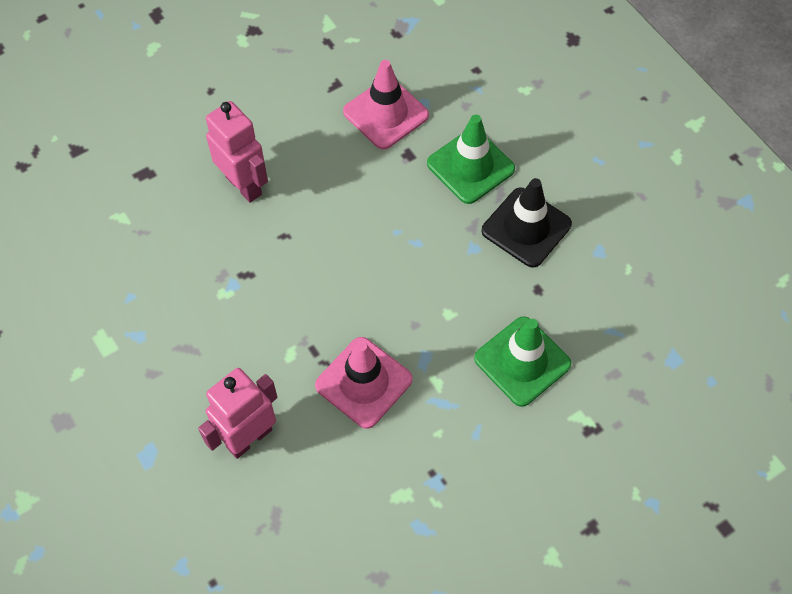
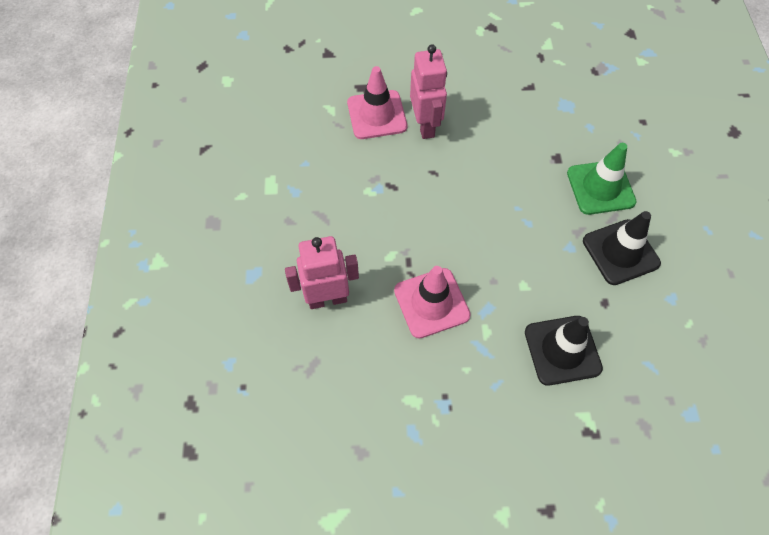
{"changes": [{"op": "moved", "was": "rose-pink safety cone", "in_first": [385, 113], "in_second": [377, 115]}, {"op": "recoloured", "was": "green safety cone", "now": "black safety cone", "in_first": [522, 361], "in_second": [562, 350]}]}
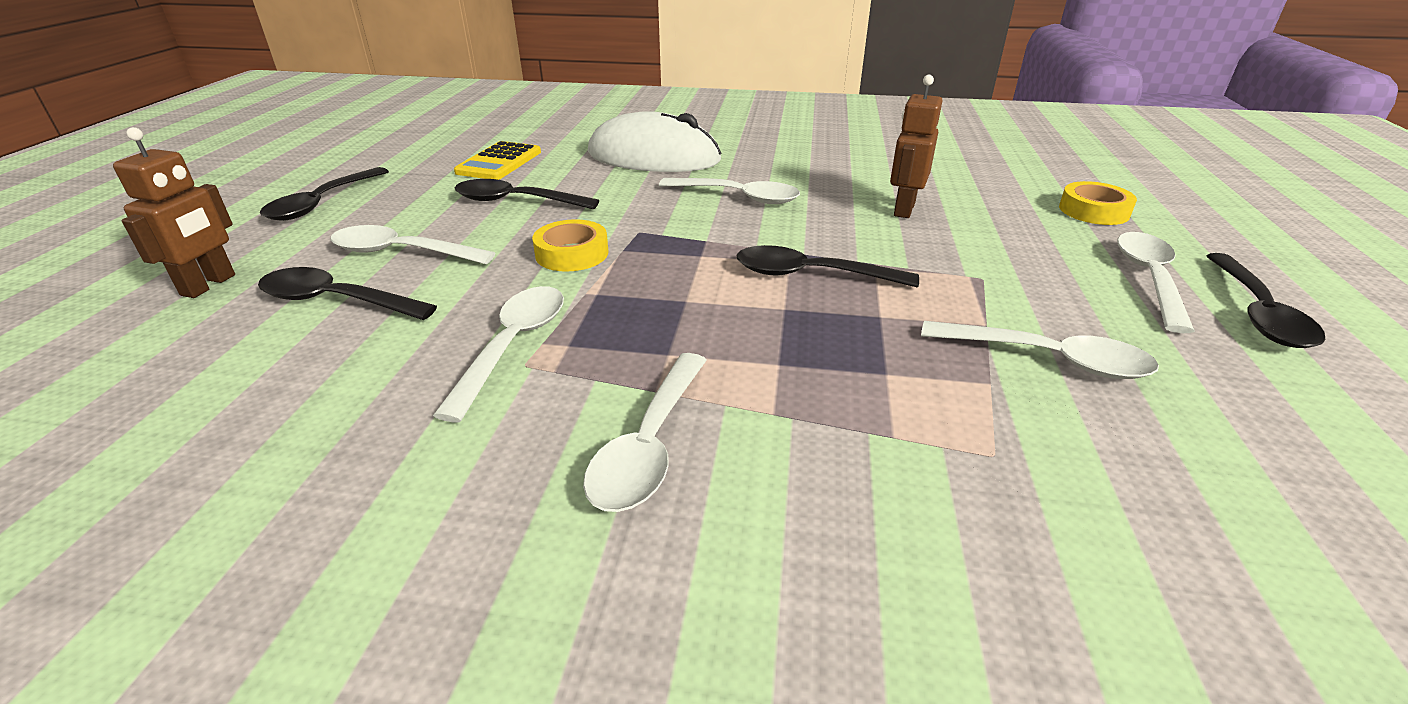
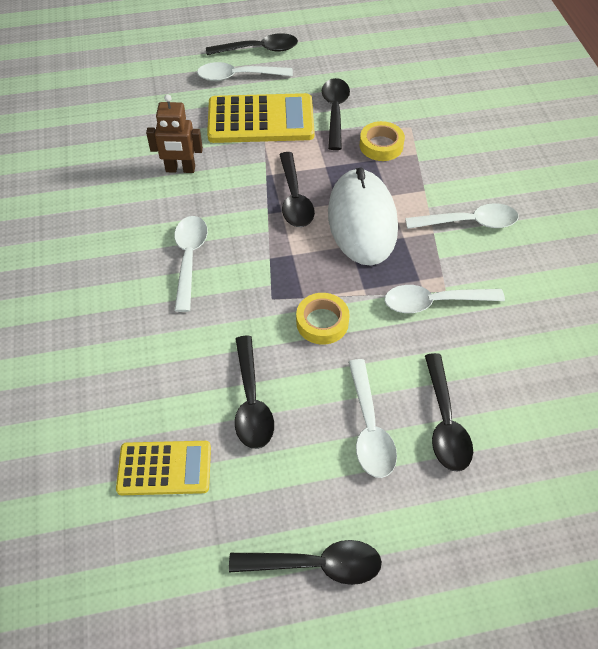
{"changes": [{"op": "removed", "was": "brown robot", "in_first": [209, 285]}, {"op": "moved", "was": "snow-white PC mouse", "in_first": [653, 157], "in_second": [362, 220]}, {"op": "recoloured", "was": "snow-white spoon", "now": "black spoon", "in_first": [1047, 359], "in_second": [335, 112]}, {"op": "moved", "was": "bright yellow sticky tape", "in_first": [1093, 211], "in_second": [381, 145]}, {"op": "added", "now": "bright yellow adding machine", "in_second": [261, 120]}]}
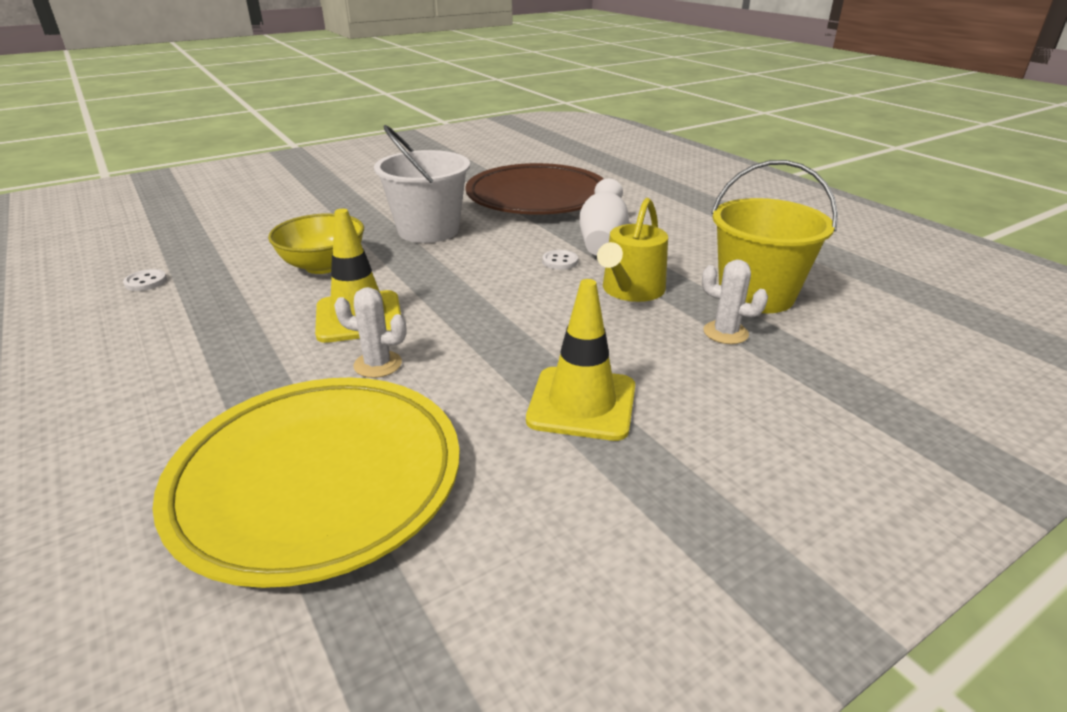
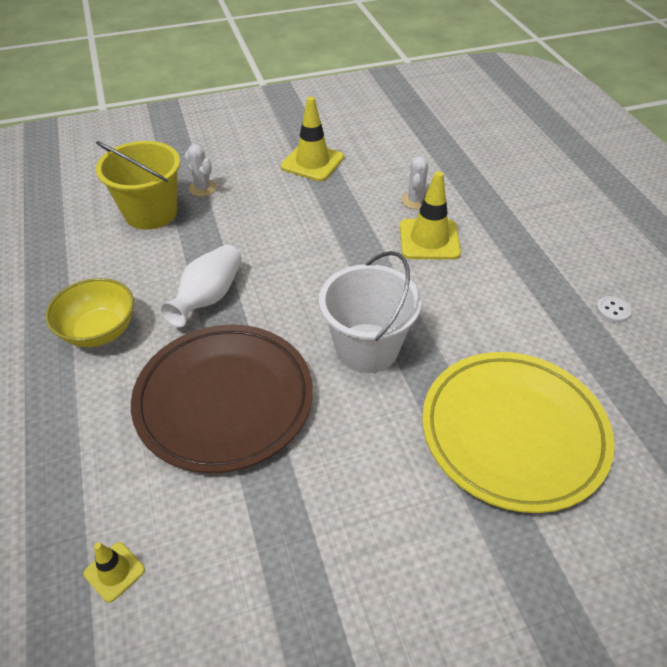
{"changes": [{"op": "moved", "was": "bright yellow plate", "in_first": [318, 480], "in_second": [513, 433]}, {"op": "moved", "was": "bright yellow deep dish", "in_first": [323, 266], "in_second": [99, 331]}, {"op": "turned", "was": "snow-white saguaro cactus", "in_first": [378, 364], "in_second": [415, 201], "clockwise": 75}, {"op": "removed", "was": "snow-white shirt button", "in_first": [560, 261]}, {"op": "removed", "was": "bright yellow watering can", "in_first": [630, 290]}, {"op": "added", "now": "bright yellow safety cone", "in_second": [114, 571]}]}
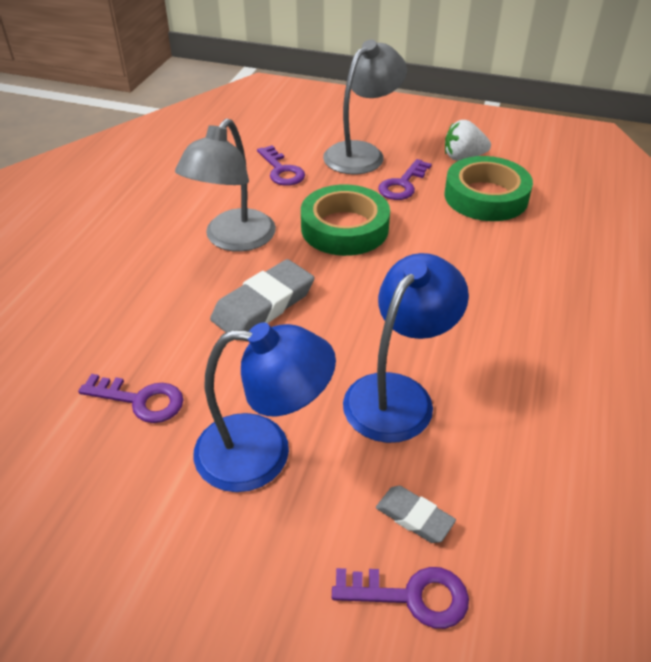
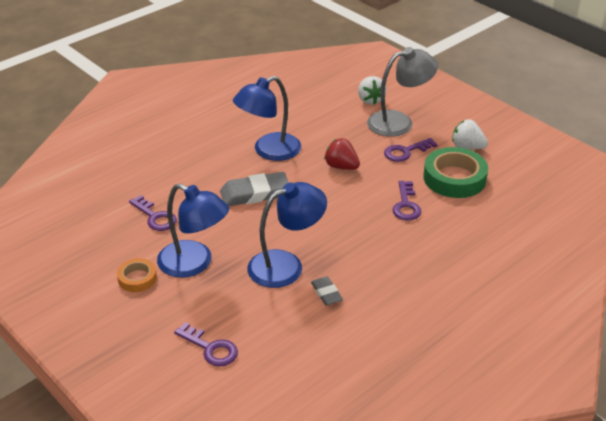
{"changes": [{"op": "recoloured", "was": "gray desk lamp", "now": "cobalt desk lamp", "in_first": [233, 240], "in_second": [269, 151]}, {"op": "moved", "was": "violet latchkey", "in_first": [281, 170], "in_second": [406, 205]}, {"op": "replaced", "was": "green sticky tape", "now": "red toy strawberry", "in_first": [344, 228], "in_second": [341, 166]}, {"op": "moved", "was": "gray pencil eraser", "in_first": [414, 517], "in_second": [326, 293]}, {"op": "added", "now": "orange sticky tape", "in_second": [137, 278]}, {"op": "added", "now": "snow-white toy strawberry", "in_second": [370, 100]}]}
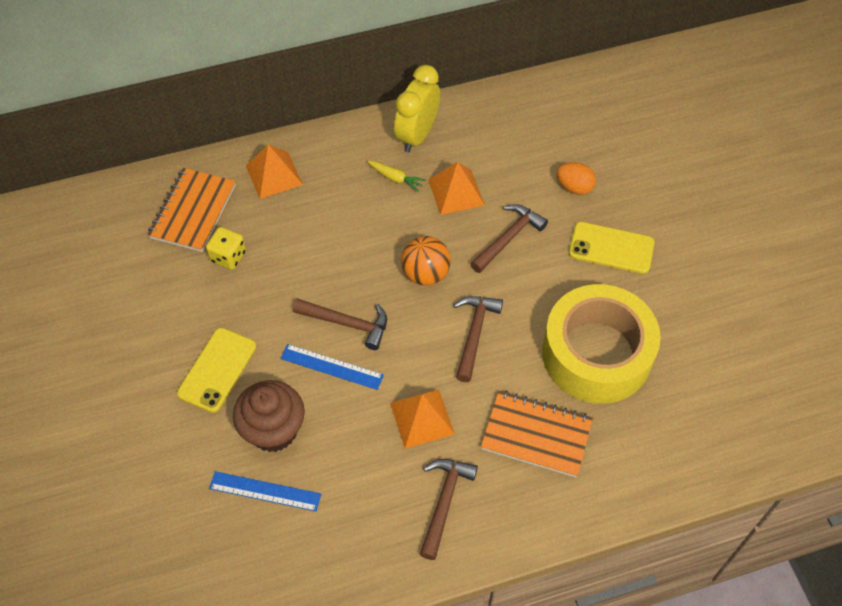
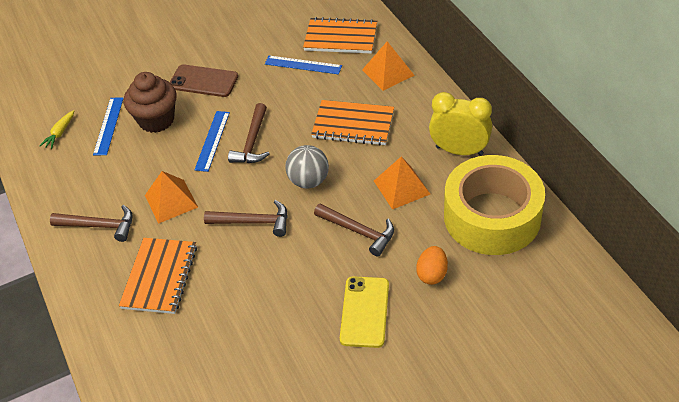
{"changes": [{"op": "recoloured", "was": "bright yellow smartphone", "now": "brown smartphone", "in_first": [217, 370], "in_second": [203, 81]}, {"op": "replaced", "was": "bright yellow dice", "now": "cobalt ruler", "in_first": [228, 256], "in_second": [303, 65]}, {"op": "moved", "was": "bright yellow root vegetable", "in_first": [395, 178], "in_second": [60, 133]}, {"op": "recoloured", "was": "orange play ball", "now": "gray play ball", "in_first": [425, 274], "in_second": [308, 181]}, {"op": "moved", "was": "bright yellow sticky tape", "in_first": [596, 354], "in_second": [492, 216]}, {"op": "added", "now": "orange exercise book", "in_second": [353, 124]}]}
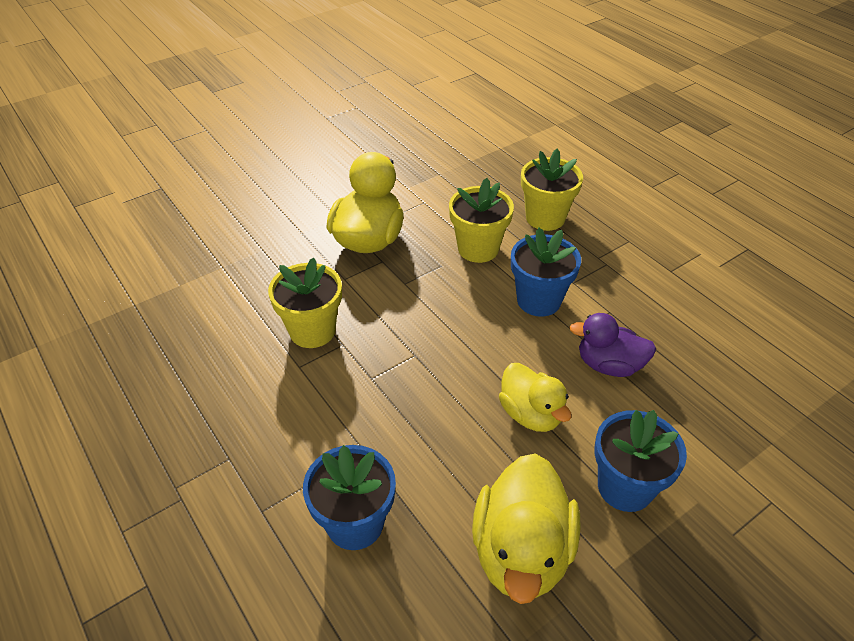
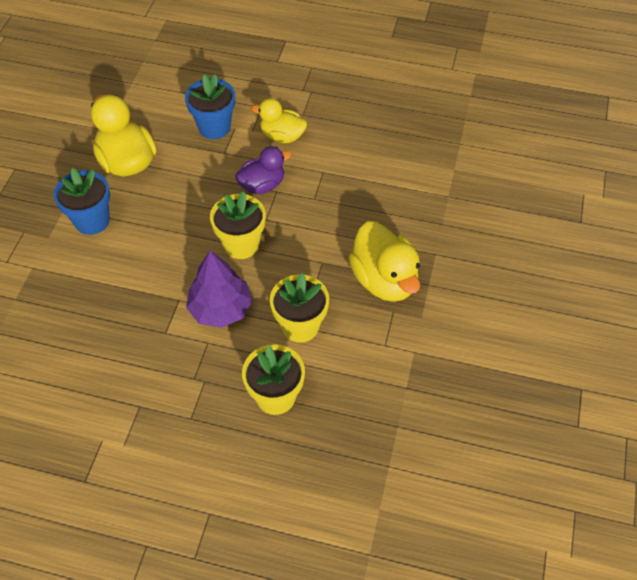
{"changes": [{"op": "moved", "was": "bright yellow plant pot", "in_first": [312, 331], "in_second": [241, 244]}, {"op": "moved", "was": "bright yellow duck", "in_first": [530, 414], "in_second": [282, 136]}, {"op": "replaced", "was": "cobalt plant pot", "now": "violet tree", "in_first": [538, 300], "in_second": [220, 309]}, {"op": "moved", "was": "violet duck", "in_first": [608, 365], "in_second": [262, 185]}]}
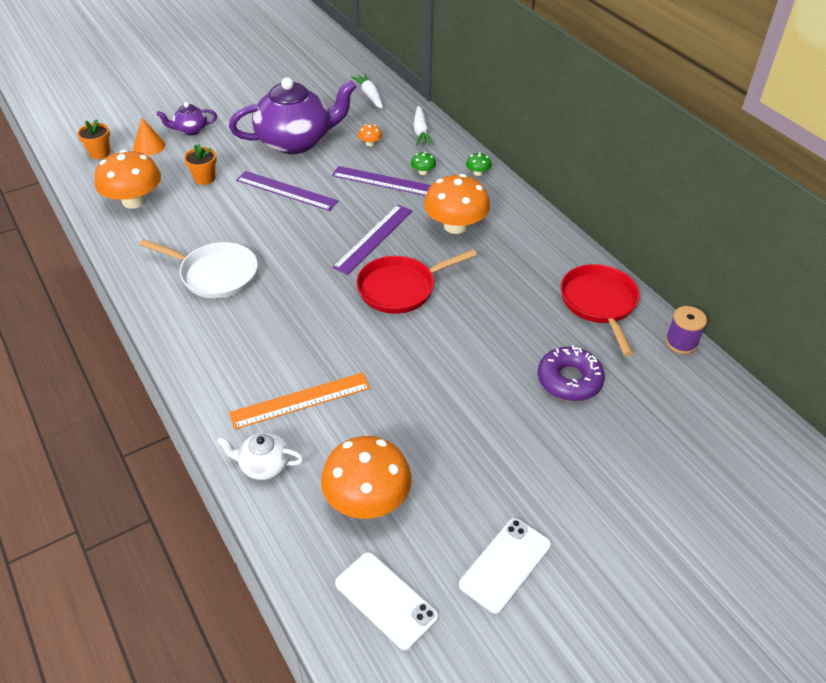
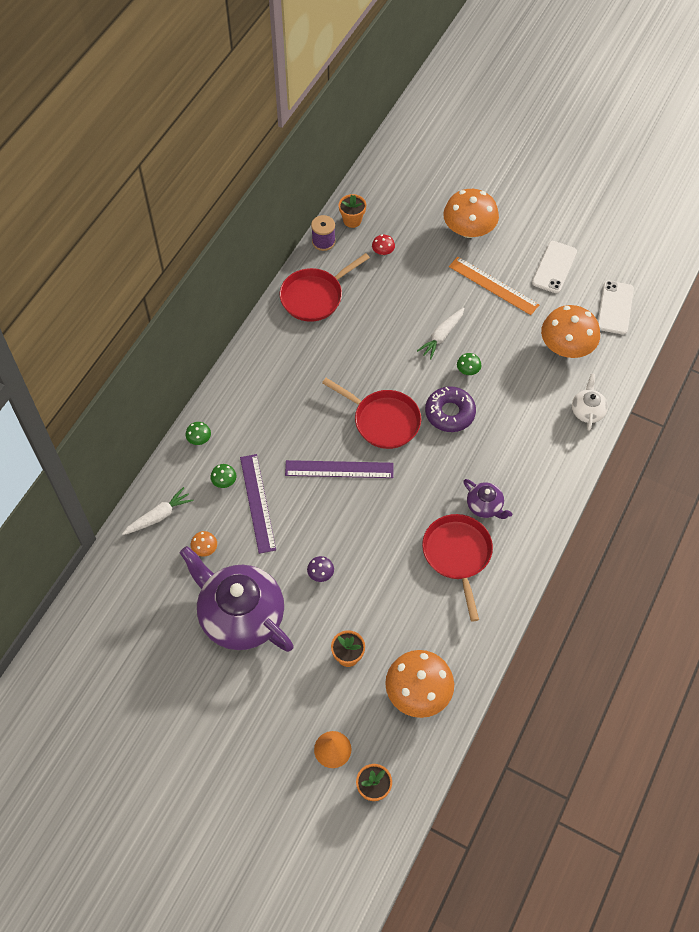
{"changes": [{"op": "recoloured", "was": "snow-white frying pan", "now": "red frying pan", "in_first": [215, 274], "in_second": [457, 555]}, {"op": "moved", "was": "violet tea pot", "in_first": [190, 130], "in_second": [485, 506]}, {"op": "turned", "was": "snow-white tea pot", "in_first": [263, 465], "in_second": [587, 411], "clockwise": -150}, {"op": "moved", "was": "orange ruler", "in_first": [300, 400], "in_second": [493, 285]}, {"op": "replaced", "was": "violet ruler", "now": "violet toadstool", "in_first": [286, 191], "in_second": [320, 573]}, {"op": "moved", "was": "snow-white root vegetable", "in_first": [369, 95], "in_second": [441, 336]}, {"op": "moved", "was": "orange toadstool", "in_first": [455, 226], "in_second": [469, 230]}, {"op": "turned", "was": "snow-white smartphone", "in_first": [505, 564], "in_second": [554, 267], "clockwise": -75}, {"op": "moved", "was": "violet glazed donut", "in_first": [569, 380], "in_second": [450, 413]}, {"op": "added", "now": "orange plant pot", "in_second": [352, 220]}, {"op": "added", "now": "red toadstool", "in_second": [383, 251]}, {"op": "added", "now": "green toadstool", "in_second": [468, 370]}]}
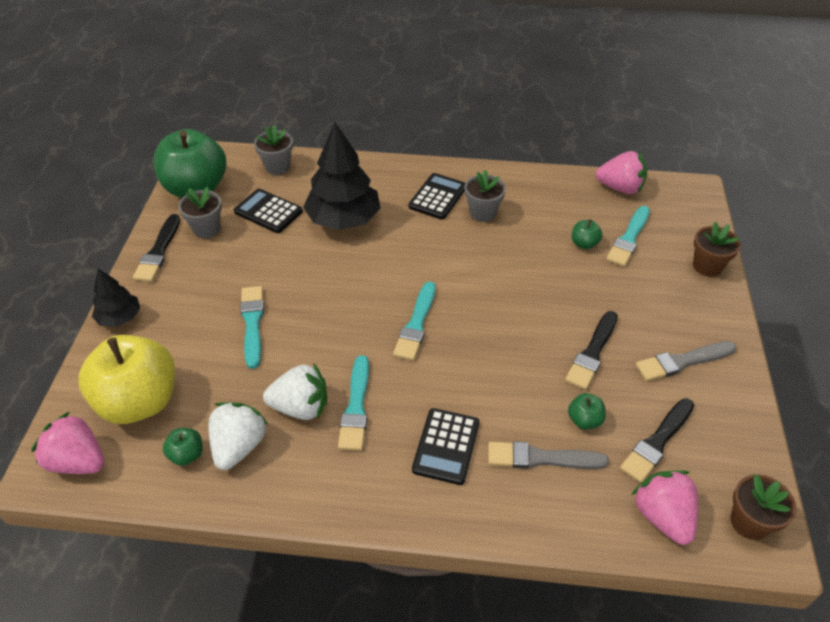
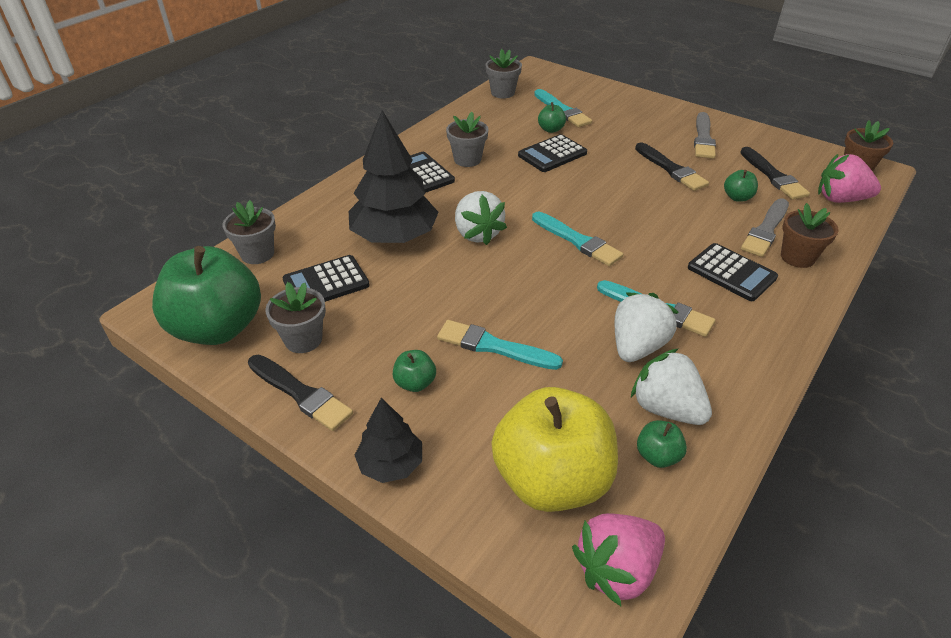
{"changes": [{"op": "replaced", "was": "rose-pink toy strawberry", "now": "gray plant pot", "in_first": [620, 188], "in_second": [502, 93]}, {"op": "moved", "was": "brown plant pot", "in_first": [707, 266], "in_second": [797, 257]}, {"op": "added", "now": "green apple", "in_second": [415, 383]}, {"op": "added", "now": "snow-white toy strawberry", "in_second": [477, 234]}, {"op": "added", "now": "black adding machine", "in_second": [552, 154]}]}
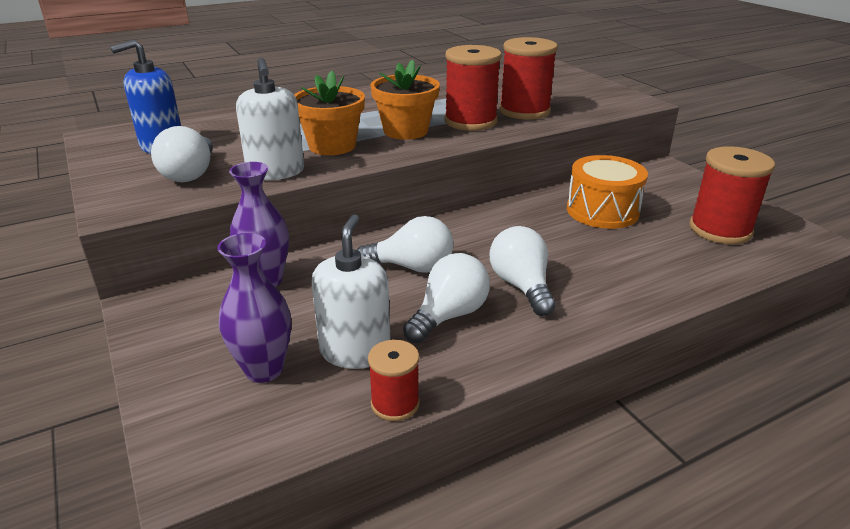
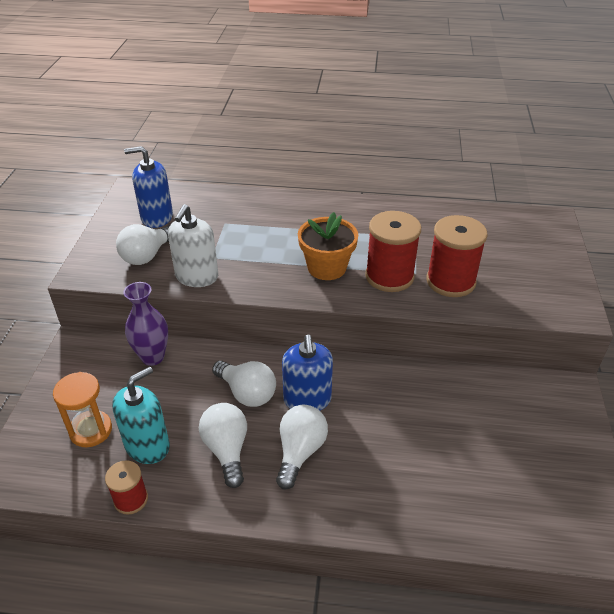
{"changes": [{"op": "replaced", "was": "violet tall vase", "now": "orange hourglass", "in_first": [264, 370], "in_second": [91, 430]}, {"op": "removed", "was": "orange plant pot", "in_first": [332, 146]}, {"op": "recoloured", "was": "snow-white pump bottle", "now": "turquoise pump bottle", "in_first": [355, 351], "in_second": [147, 446]}, {"op": "turned", "was": "snow-white bulb", "in_first": [449, 315], "in_second": [227, 450], "clockwise": -90}, {"op": "removed", "was": "orange toy drum", "in_first": [602, 211]}, {"op": "removed", "was": "red spool", "in_first": [720, 230]}, {"op": "added", "now": "cobalt pump bottle", "in_second": [307, 399]}]}
